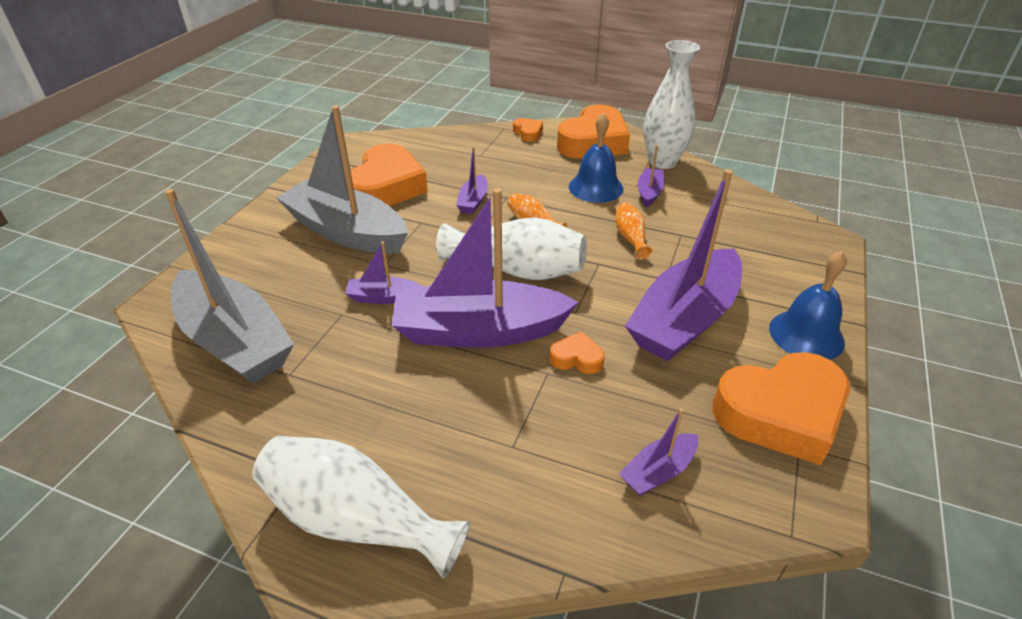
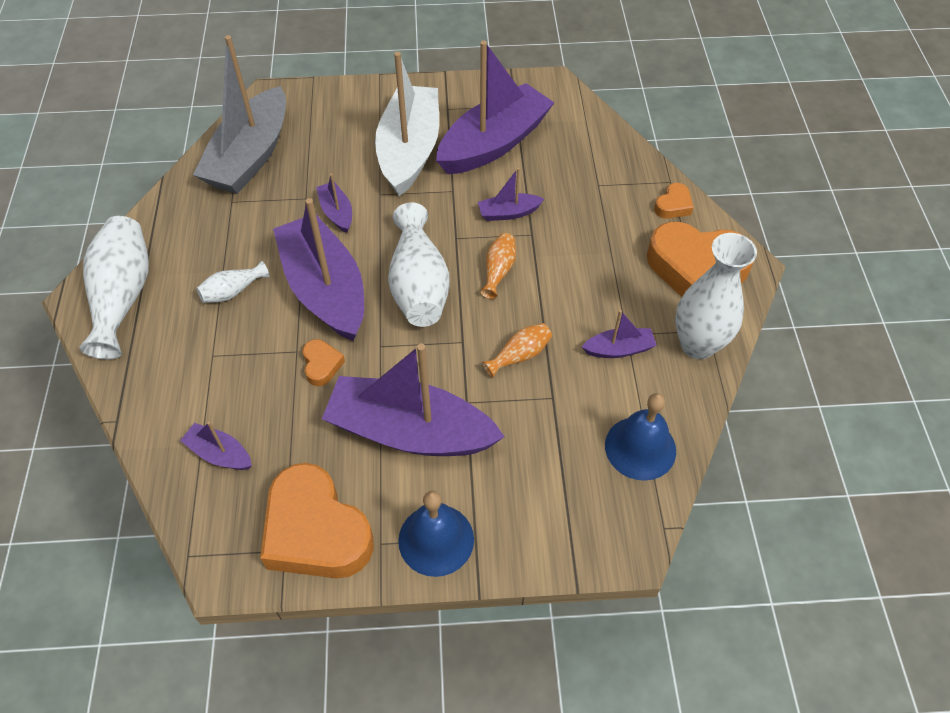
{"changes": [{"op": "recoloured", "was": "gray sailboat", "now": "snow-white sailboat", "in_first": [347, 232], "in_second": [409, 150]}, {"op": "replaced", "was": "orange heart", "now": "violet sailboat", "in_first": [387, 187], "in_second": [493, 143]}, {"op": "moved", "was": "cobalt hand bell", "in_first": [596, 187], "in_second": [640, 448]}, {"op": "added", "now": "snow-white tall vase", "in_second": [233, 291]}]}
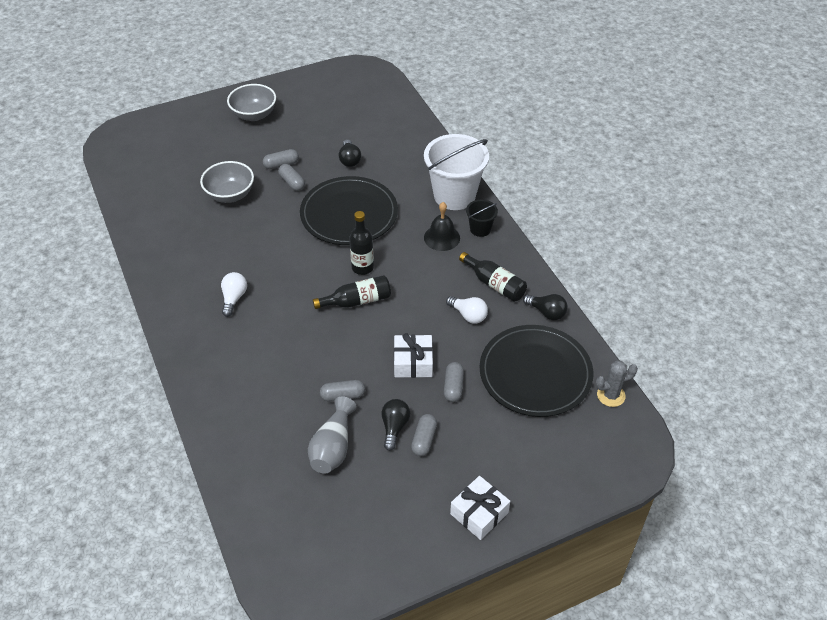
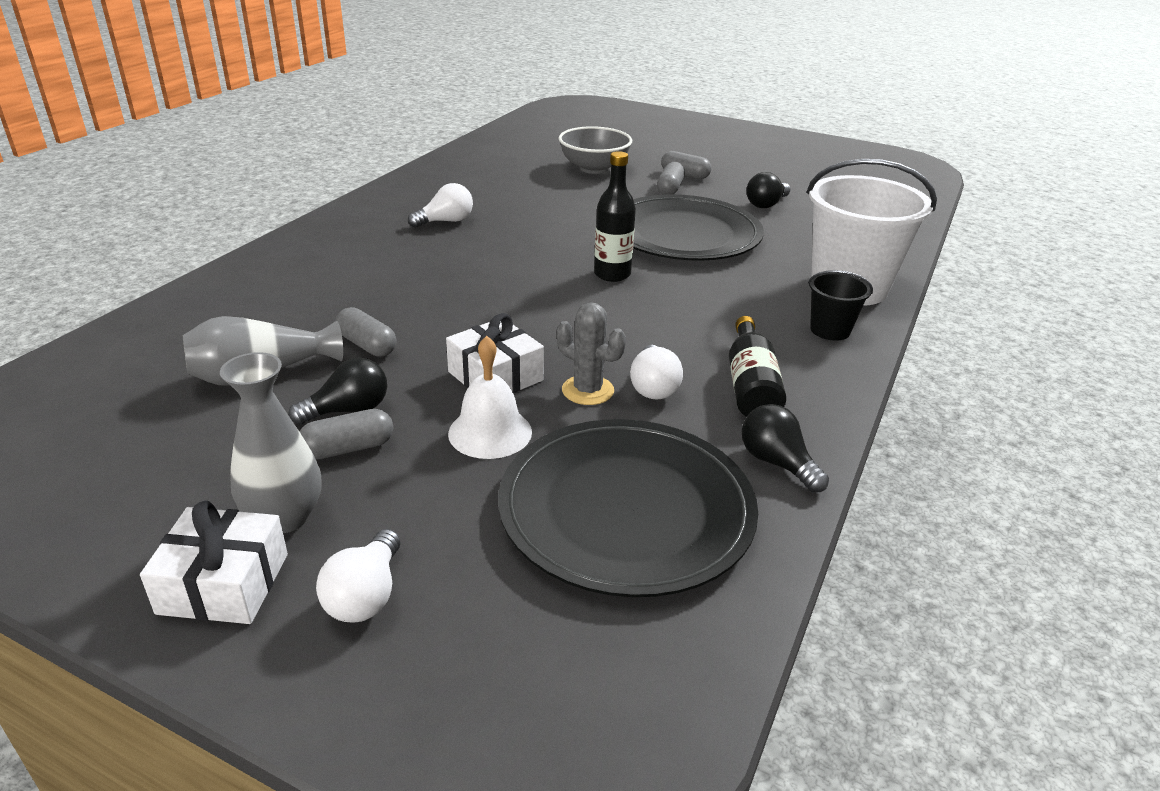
{"changes": [{"op": "removed", "was": "gray deep dish", "in_first": [254, 115]}, {"op": "removed", "was": "black bottle", "in_first": [357, 301]}, {"op": "removed", "was": "black hand bell", "in_first": [442, 237]}, {"op": "replaced", "was": "gray capsule", "now": "snow-white hand bell", "in_first": [453, 387], "in_second": [490, 432]}, {"op": "turned", "was": "black bulb", "in_first": [546, 312], "in_second": [777, 463], "clockwise": 150}, {"op": "moved", "was": "gray saguaro cactus", "in_first": [611, 395], "in_second": [588, 390]}, {"op": "added", "now": "gray tall vase", "in_second": [284, 517]}, {"op": "added", "now": "snow-white bulb", "in_second": [365, 595]}]}
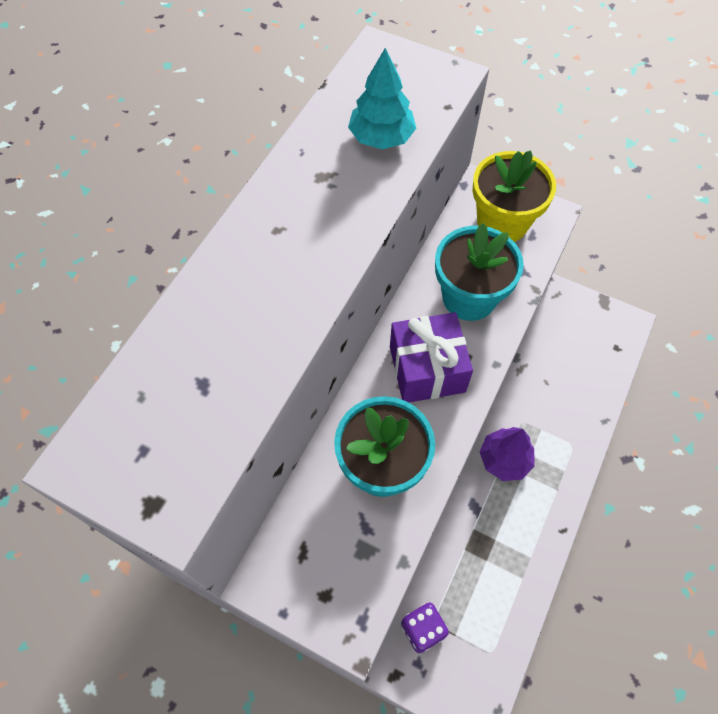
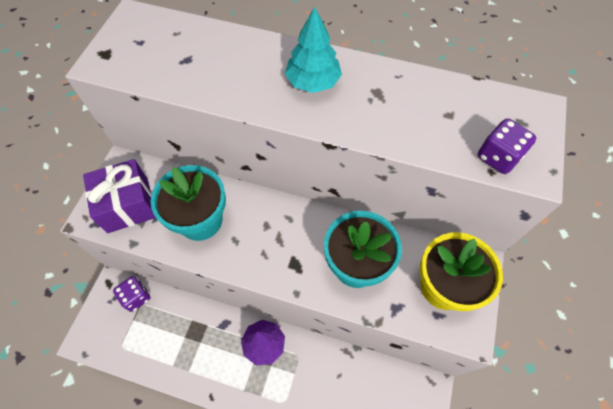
{"changes": [{"op": "moved", "was": "turquoise tree", "in_first": [381, 137], "in_second": [313, 82]}, {"op": "moved", "was": "violet gift", "in_first": [427, 369], "in_second": [128, 205]}, {"op": "added", "now": "violet dice", "in_second": [498, 157]}]}
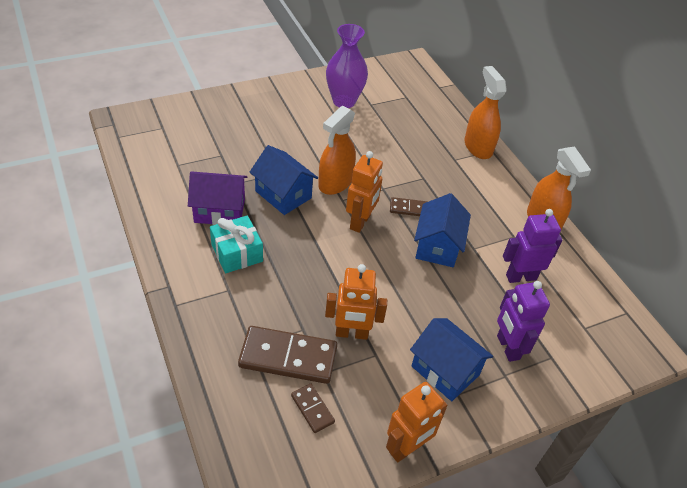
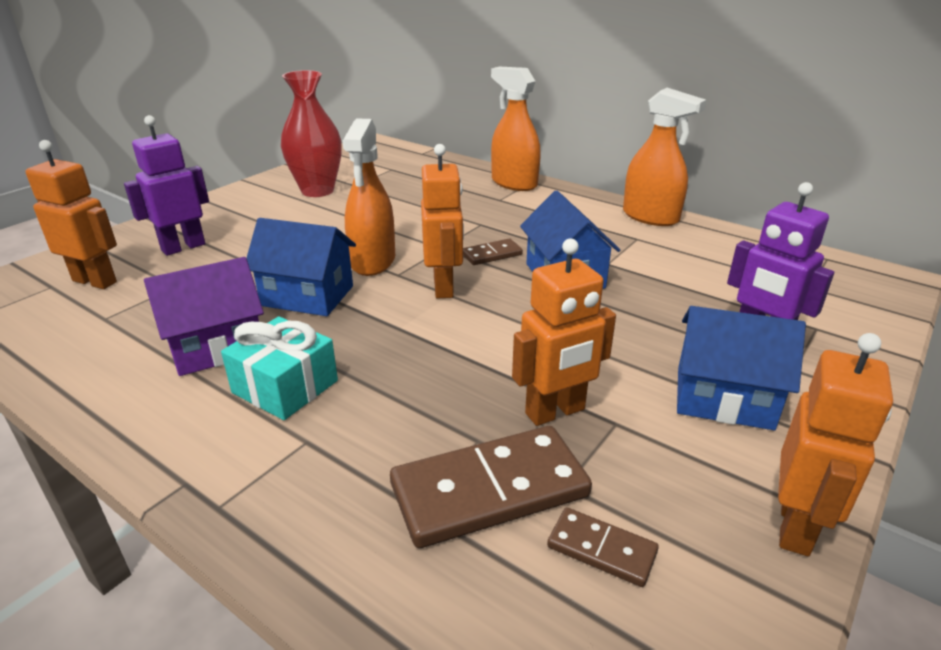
{"changes": [{"op": "recoloured", "was": "violet tall vase", "now": "red tall vase", "in_first": [344, 101], "in_second": [317, 191]}, {"op": "moved", "was": "violet robot", "in_first": [521, 277], "in_second": [183, 247]}, {"op": "added", "now": "orange robot", "in_second": [95, 281]}]}
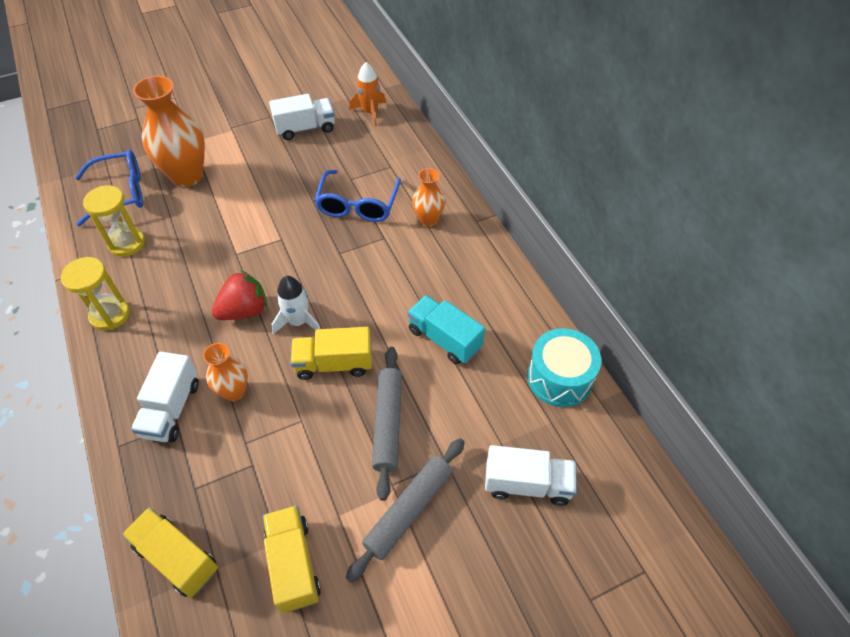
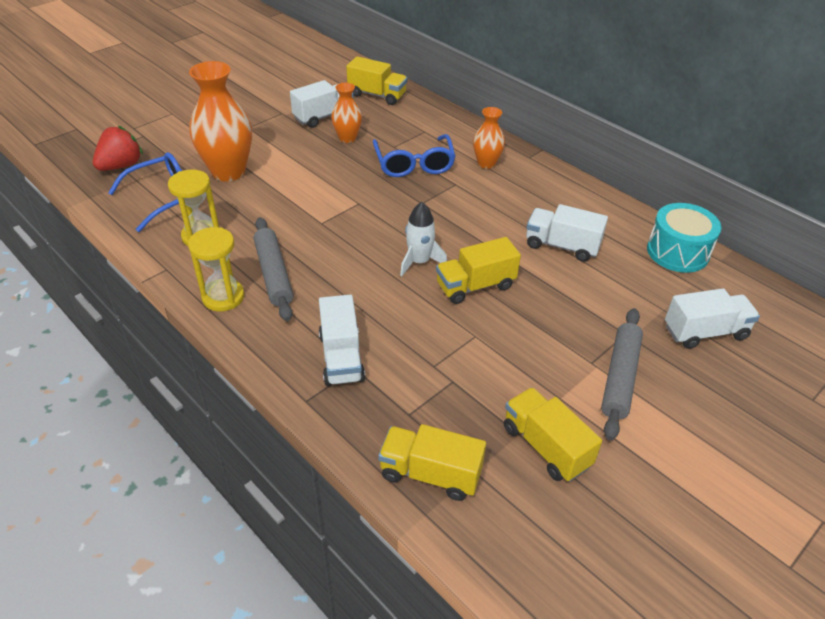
{"changes": [{"op": "moved", "was": "orange tall vase", "in_first": [234, 391], "in_second": [347, 138]}, {"op": "moved", "was": "red toy strawberry", "in_first": [244, 310], "in_second": [121, 166]}, {"op": "replaced", "was": "orange spaceship", "now": "bright yellow toy truck", "in_first": [370, 112], "in_second": [377, 95]}, {"op": "moved", "was": "gray pastry roller", "in_first": [388, 423], "in_second": [274, 274]}, {"op": "recoloured", "was": "turquoise toy truck", "now": "snow-white toy truck", "in_first": [444, 339], "in_second": [562, 246]}]}
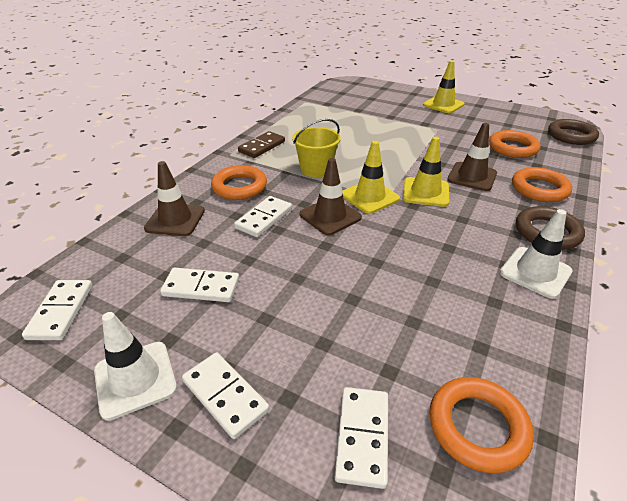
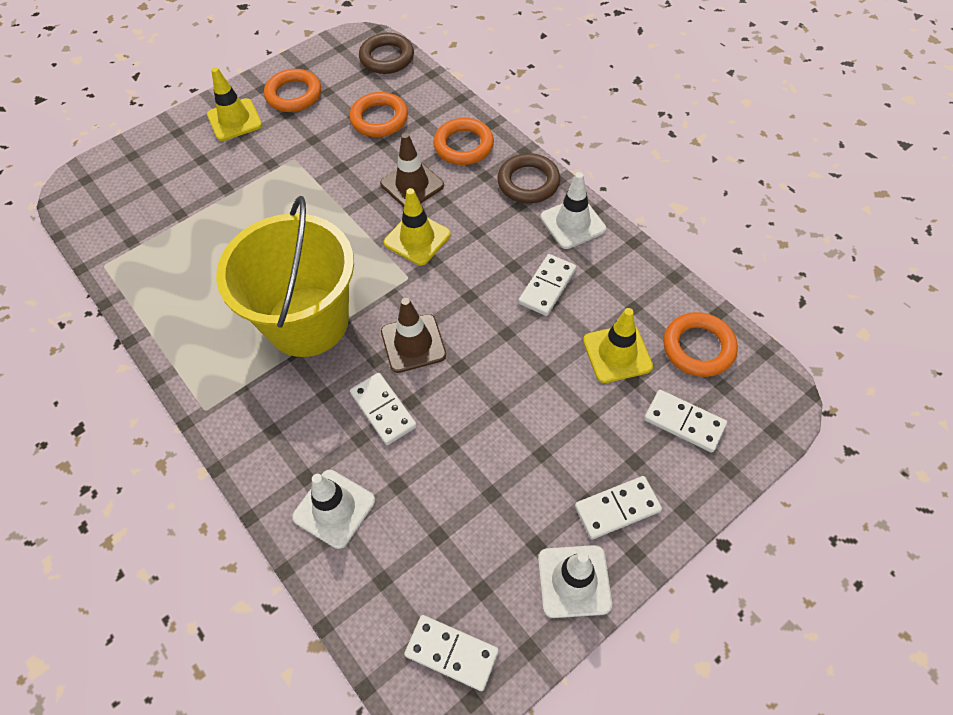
{"changes": [{"op": "recoloured", "was": "brown safety cone", "now": "snow-white safety cone", "in_first": [175, 220], "in_second": [334, 508]}, {"op": "moved", "was": "snow-white domino piece", "in_first": [201, 287], "in_second": [547, 287]}, {"op": "moved", "was": "orange hoop", "in_first": [239, 187], "in_second": [294, 95]}, {"op": "removed", "was": "brown domino piece", "in_first": [262, 146]}, {"op": "resized", "was": "bright yellow pail", "in_first": [316, 169], "in_second": [307, 321], "ratio": 1.97}, {"op": "moved", "was": "bright yellow safety cone", "in_first": [370, 197], "in_second": [617, 353]}]}
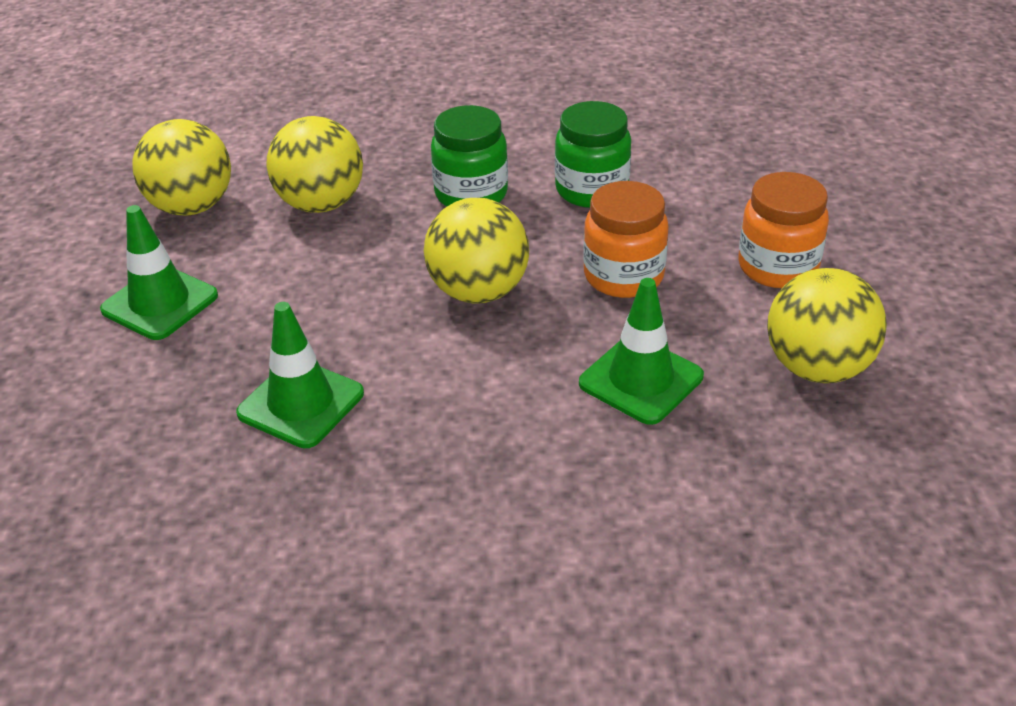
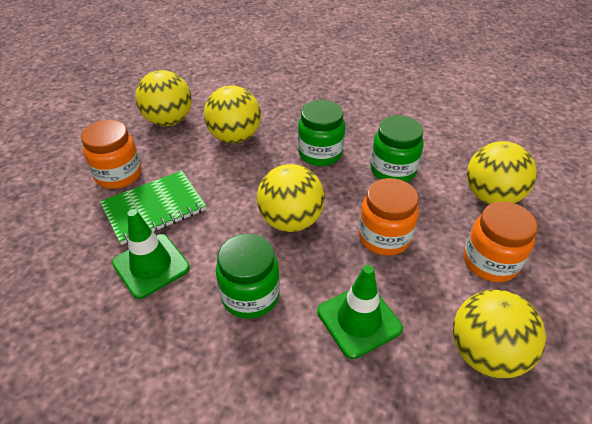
{"changes": [{"op": "replaced", "was": "green safety cone", "now": "orange jam jar", "in_first": [160, 303], "in_second": [118, 175]}, {"op": "added", "now": "green exercise book", "in_second": [154, 208]}, {"op": "added", "now": "green jam jar", "in_second": [250, 295]}, {"op": "added", "now": "bright yellow play ball", "in_second": [491, 196]}]}
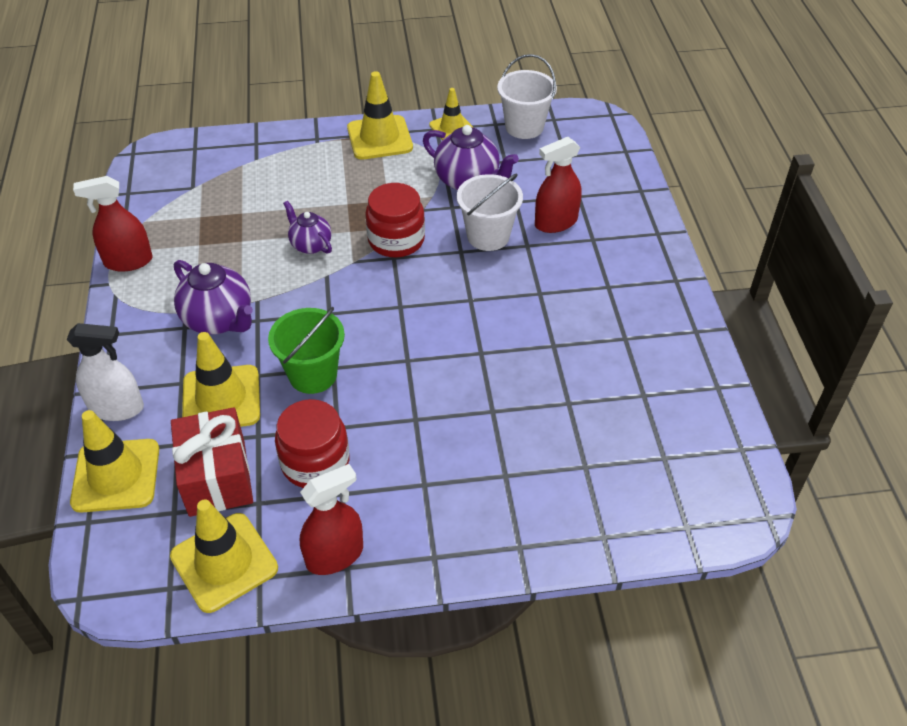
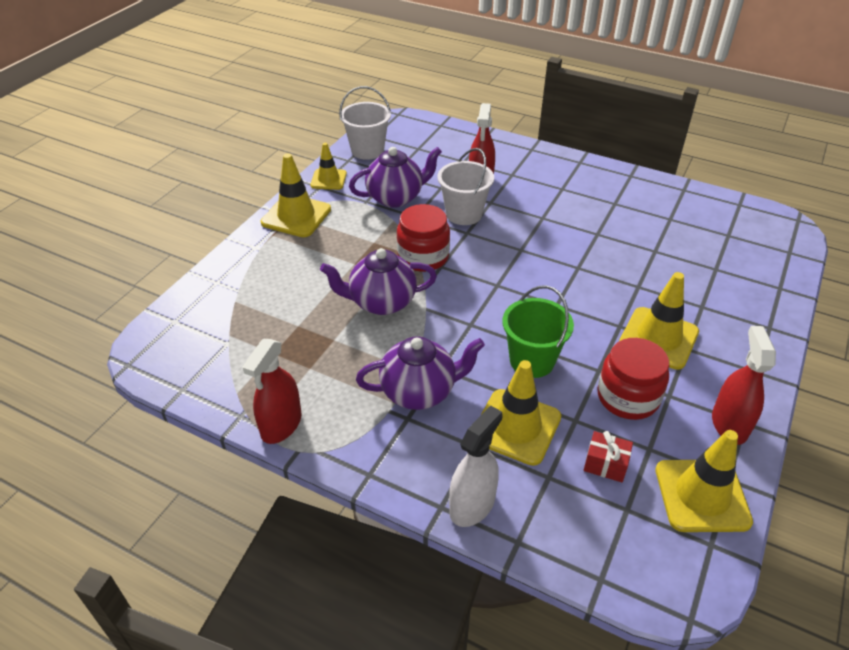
{"changes": [{"op": "moved", "was": "bright yellow safety cone", "in_first": [116, 475], "in_second": [658, 338]}, {"op": "resized", "was": "red gift", "in_first": [217, 477], "in_second": [605, 464], "ratio": 0.51}, {"op": "resized", "was": "violet tea pot", "in_first": [310, 245], "in_second": [381, 302], "ratio": 1.61}]}
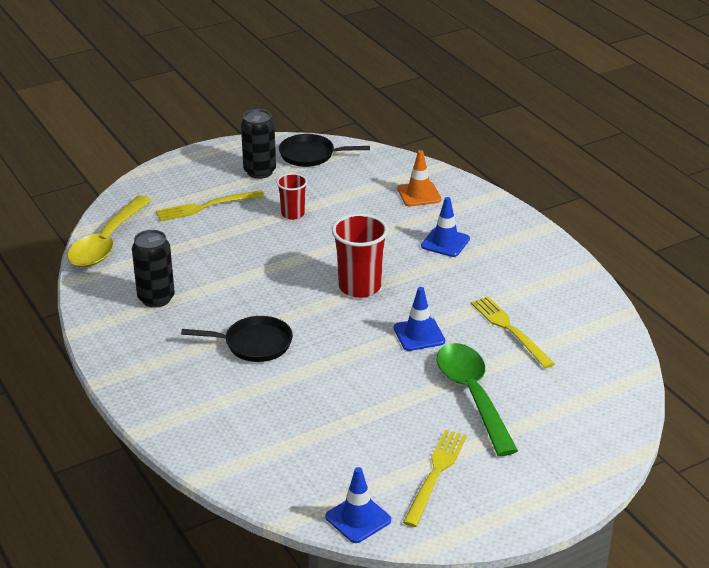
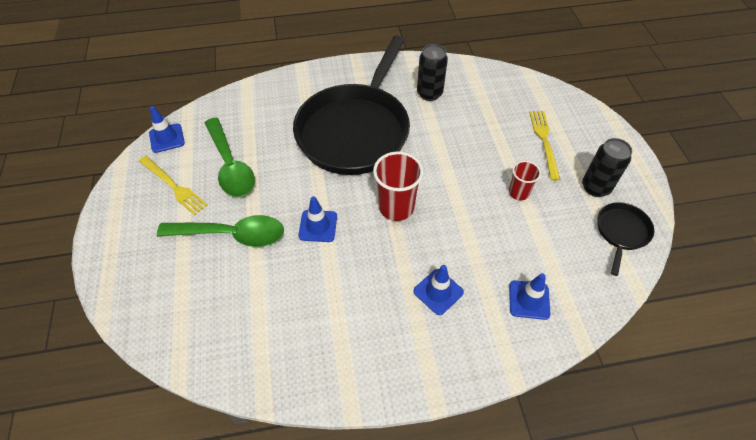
{"changes": [{"op": "removed", "was": "bright yellow spoon", "in_first": [107, 242]}, {"op": "resized", "was": "black frying pan", "in_first": [254, 344], "in_second": [355, 130], "ratio": 2.37}, {"op": "recoloured", "was": "orange safety cone", "now": "cobalt safety cone", "in_first": [419, 194], "in_second": [529, 300]}, {"op": "removed", "was": "bright yellow dinner fork", "in_first": [510, 330]}, {"op": "added", "now": "green spoon", "in_second": [230, 166]}]}
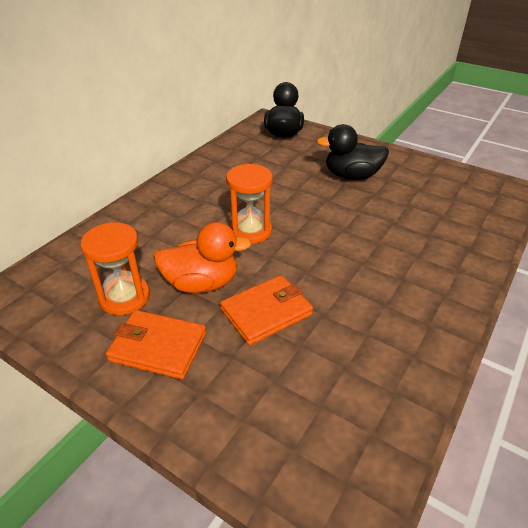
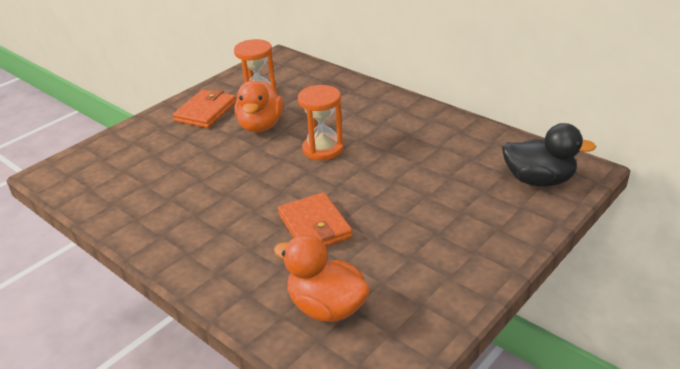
{"changes": [{"op": "moved", "was": "orange wallet", "in_first": [266, 312], "in_second": [314, 226]}, {"op": "removed", "was": "black duck", "in_first": [351, 176]}, {"op": "added", "now": "orange duck", "in_second": [326, 307]}]}
